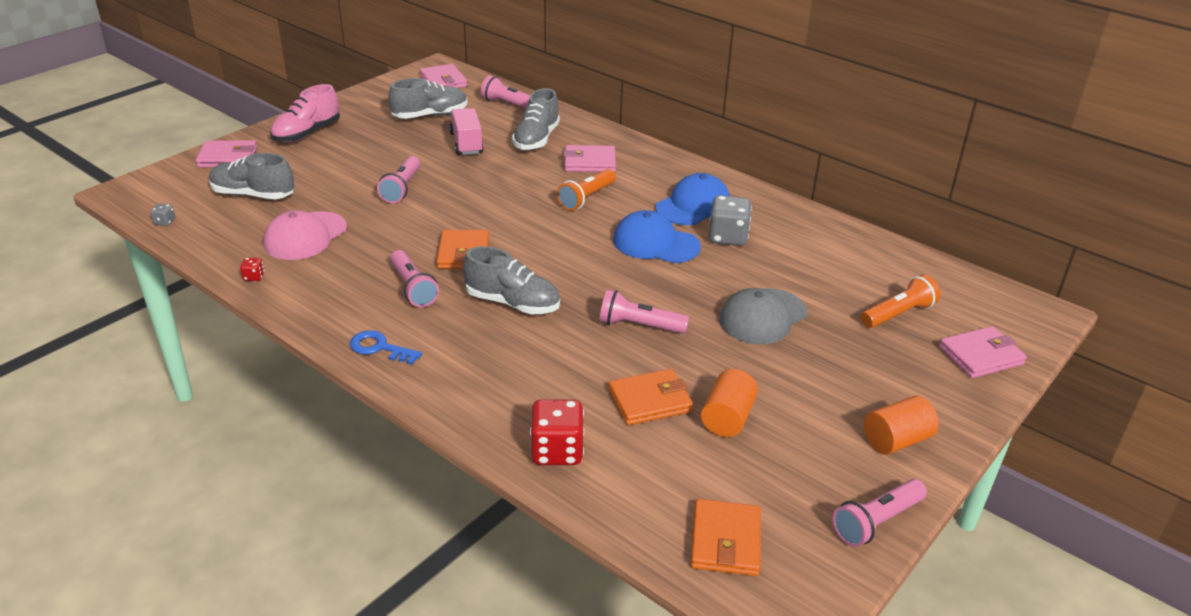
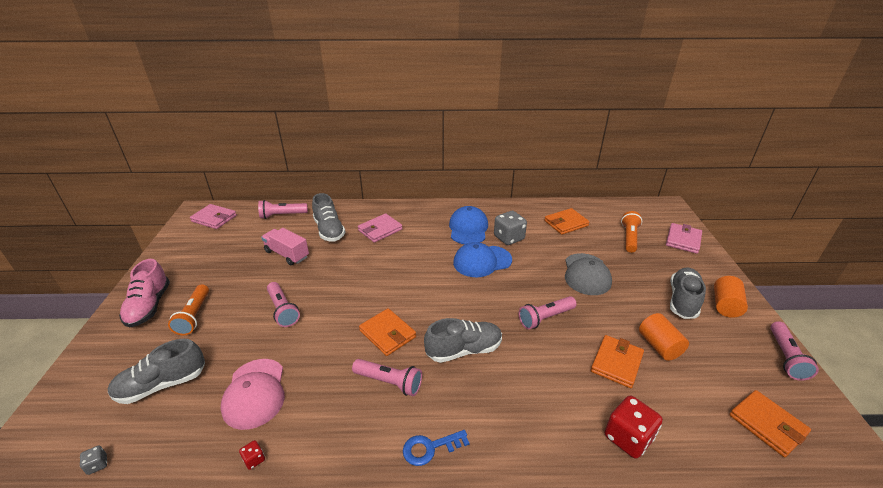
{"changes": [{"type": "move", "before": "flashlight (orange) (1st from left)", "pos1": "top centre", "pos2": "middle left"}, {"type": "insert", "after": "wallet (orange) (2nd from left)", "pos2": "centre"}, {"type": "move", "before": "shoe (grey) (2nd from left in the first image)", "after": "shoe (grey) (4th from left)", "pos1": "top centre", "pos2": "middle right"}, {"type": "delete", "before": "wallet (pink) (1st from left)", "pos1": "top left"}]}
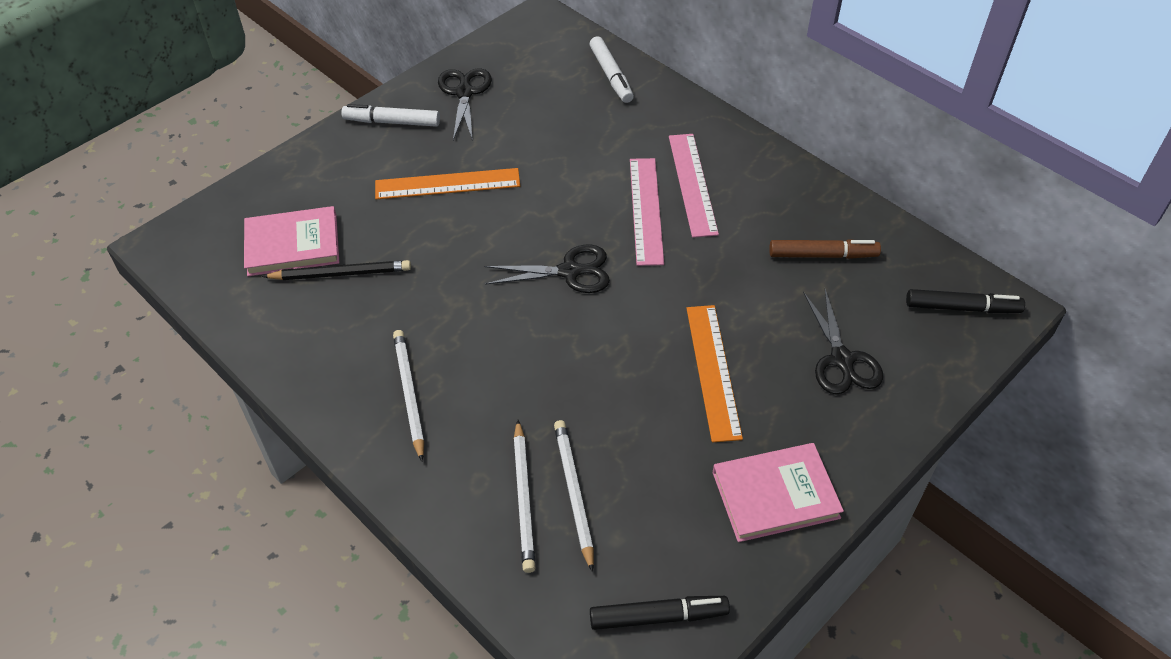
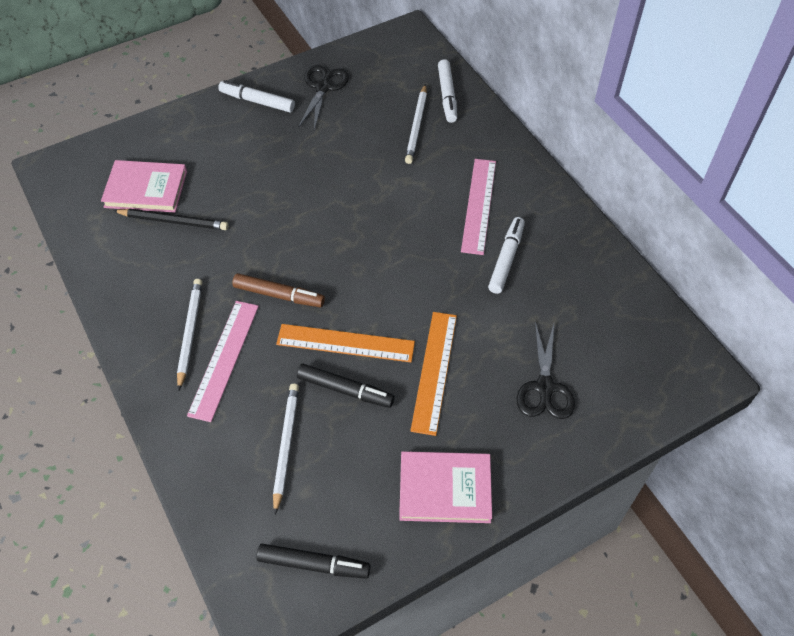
{"changes": [{"type": "move", "before": "ruler (pink) (1st from left)", "pos1": "top centre", "pos2": "middle left"}, {"type": "move", "before": "marker (brown)", "pos1": "middle right", "pos2": "centre"}, {"type": "move", "before": "ruler (orange) (1st from left)", "pos1": "top centre", "pos2": "centre"}, {"type": "move", "before": "marker (black) (2nd from left)", "pos1": "middle right", "pos2": "centre"}, {"type": "move", "before": "pencil (white) (2nd from left in the first image)", "after": "pencil (white) (3rd from left)", "pos1": "bottom centre", "pos2": "top centre"}, {"type": "insert", "after": "marker (white) (3rd from left)", "pos2": "centre"}, {"type": "delete", "before": "scissors (black) (2nd from left)", "pos1": "centre"}]}
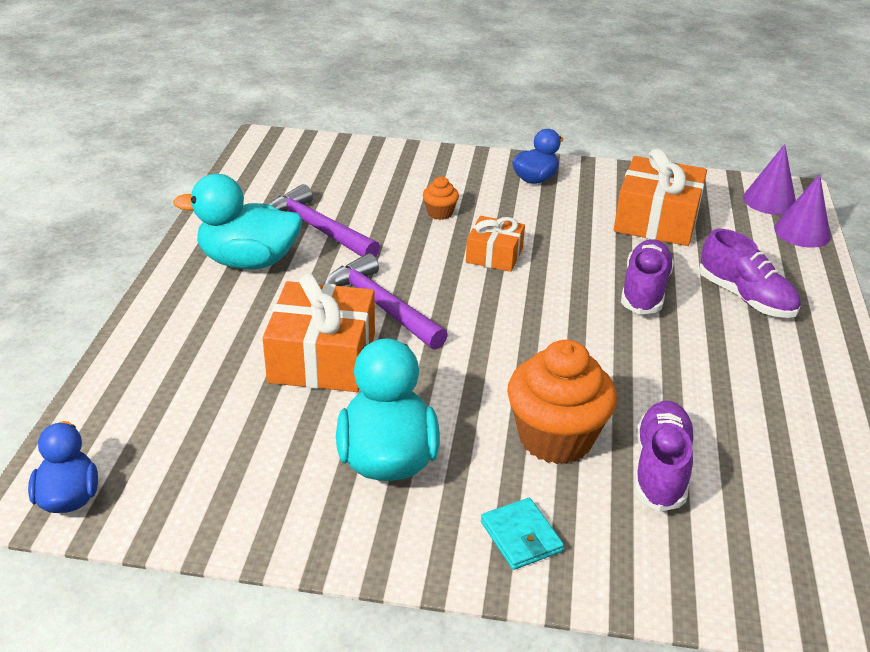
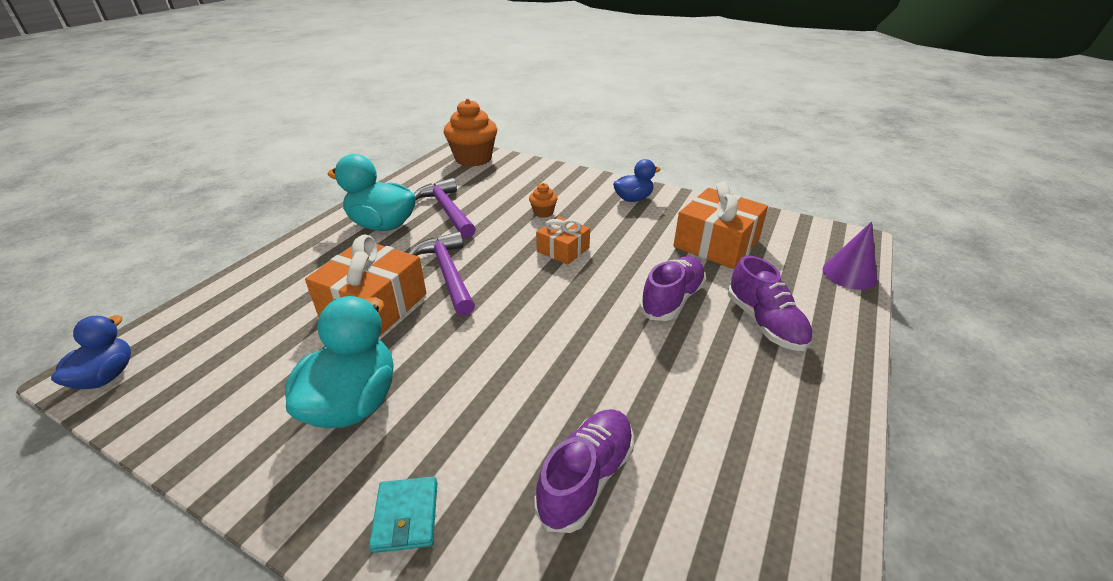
{"changes": [{"type": "move", "before": "cupcake (orange) (2nd from left in the first image)", "after": "cupcake (orange) (1st from left)", "pos1": "centre", "pos2": "top centre"}, {"type": "delete", "before": "cone (purple) (1st from left)", "pos1": "top right"}]}
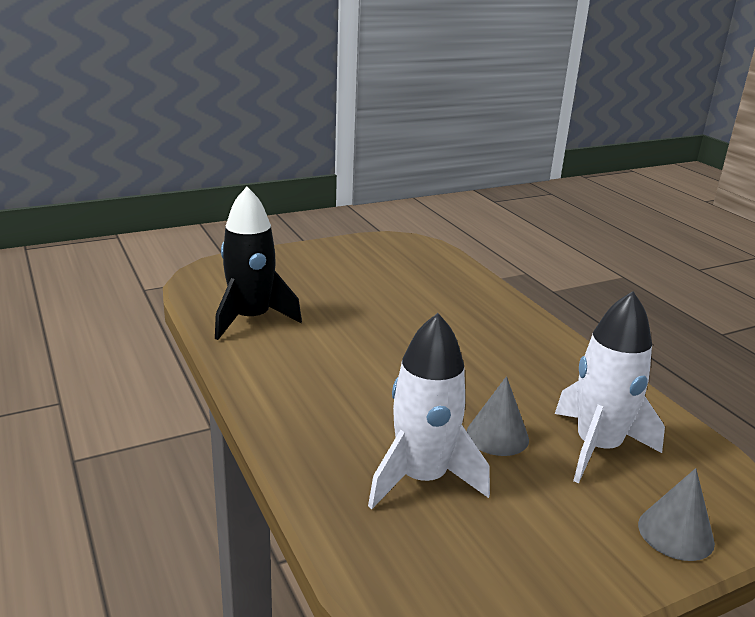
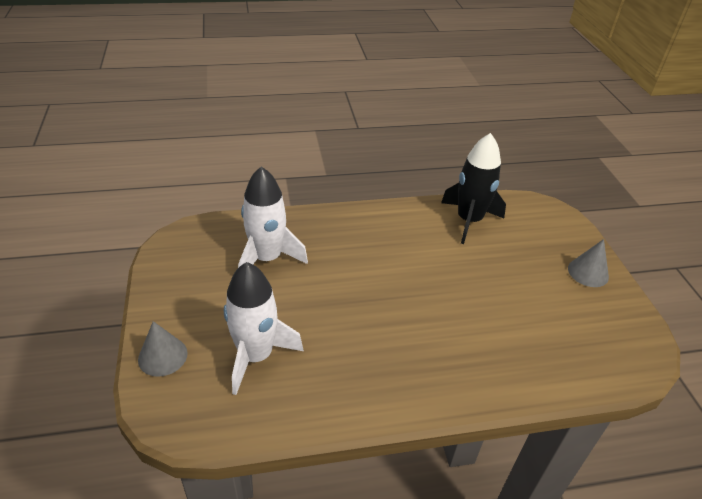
{"changes": [{"type": "move", "before": "cone (grey) (1st from left in the first image)", "after": "cone (grey) (2nd from left)", "pos1": "bottom centre", "pos2": "middle right"}]}
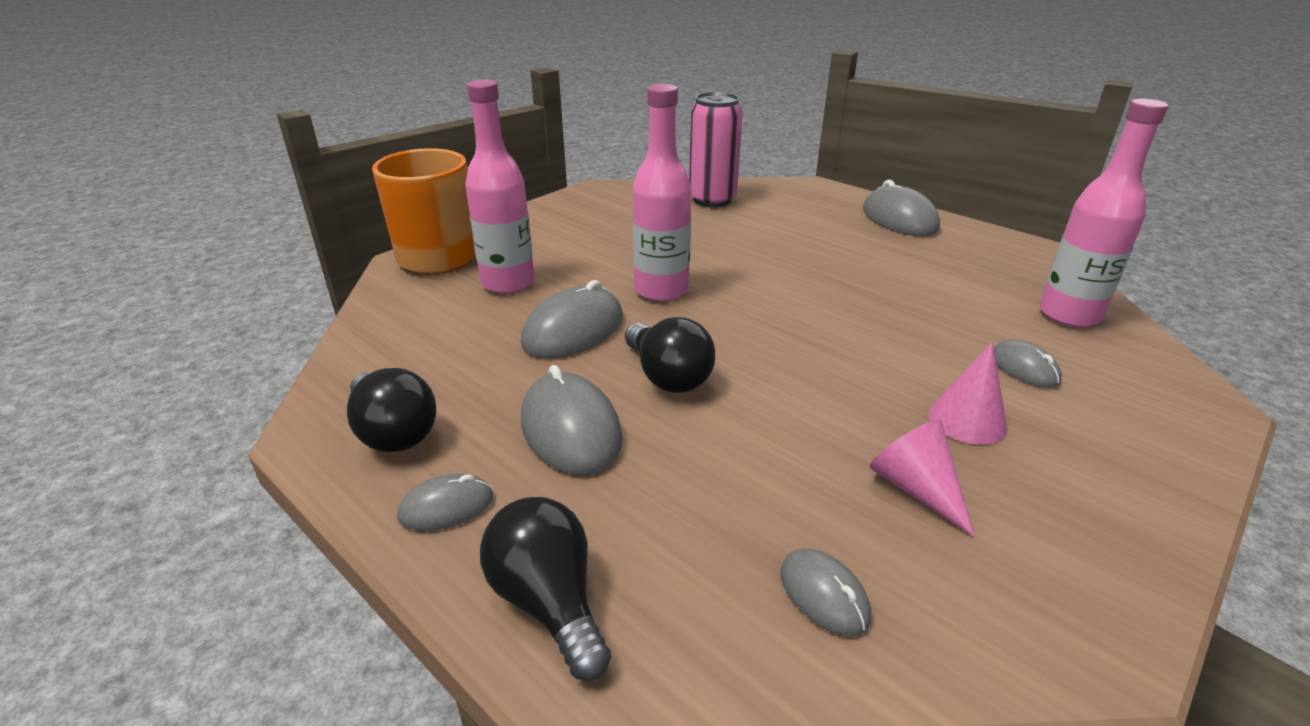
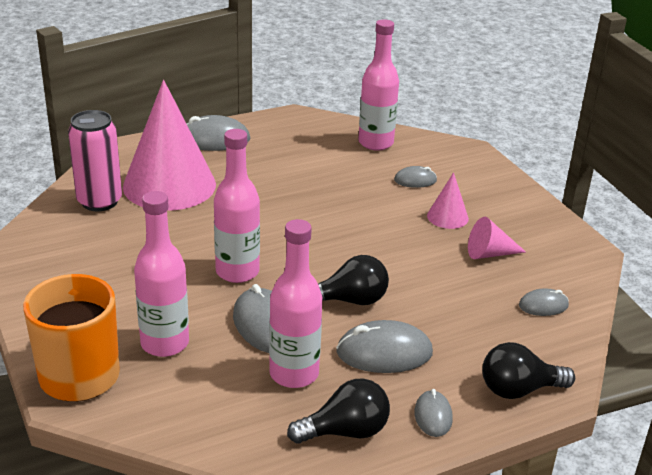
{"changes": [{"type": "insert", "after": "cone (pink) (1st from left)", "pos2": "top left"}, {"type": "insert", "after": "bottle (pink) (3rd from left)", "pos2": "centre"}]}
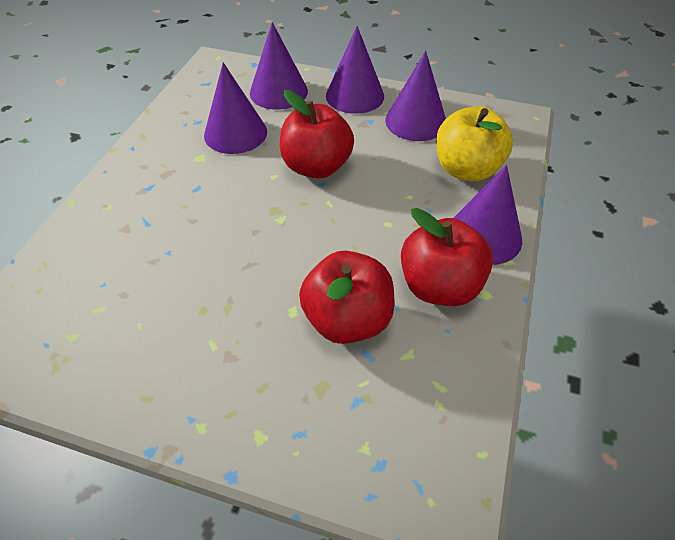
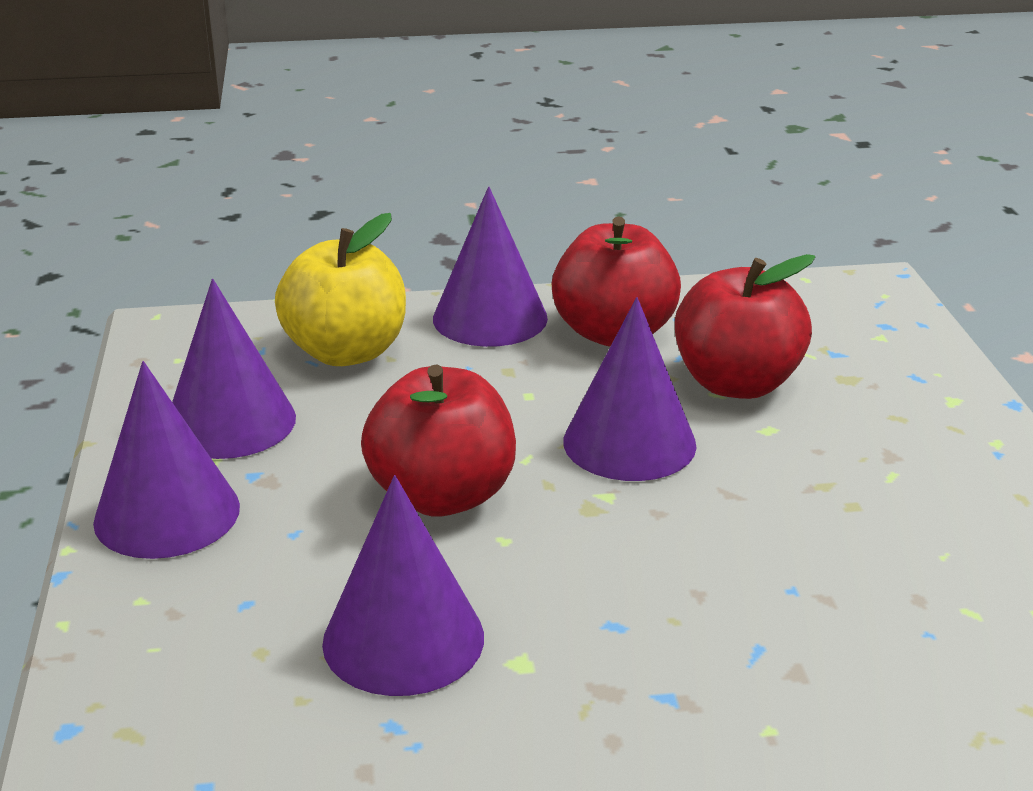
{"changes": [{"type": "move", "before": "cone (purple) (2nd from left in the first image)", "after": "cone (purple) (5th from left)", "pos1": "top centre", "pos2": "centre"}]}
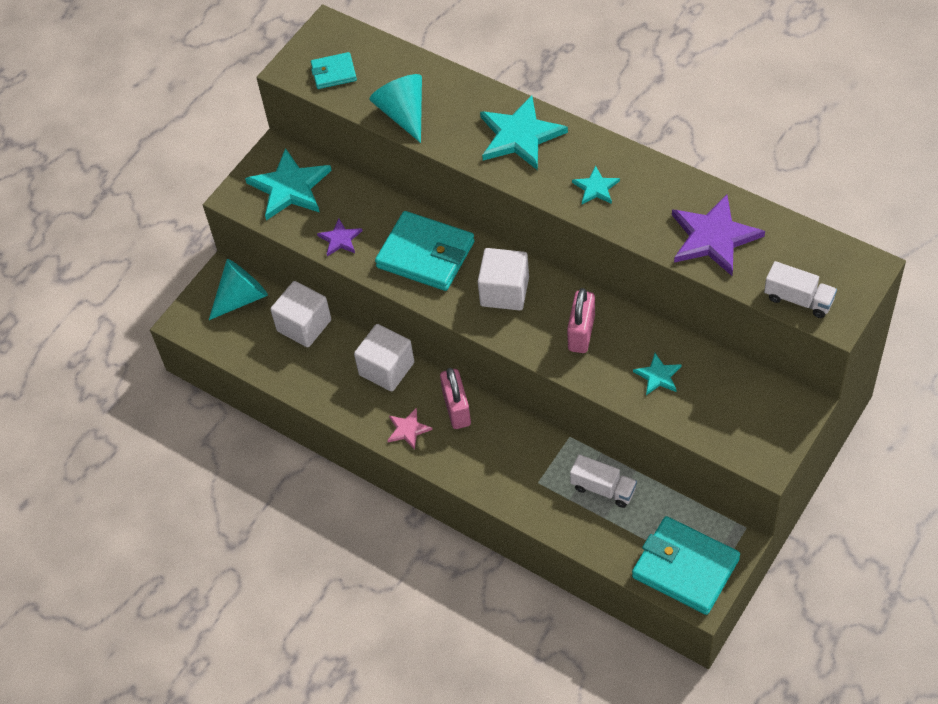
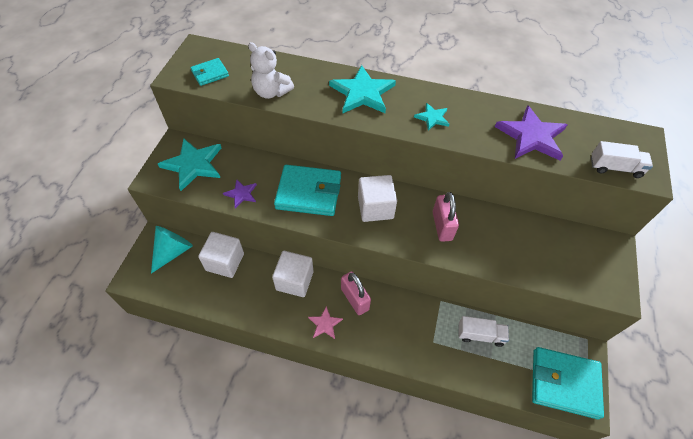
{"changes": [{"type": "replace", "before": "cone (turquoise) (2nd from left)", "after": "teddy bear (white)", "pos1": "top centre", "pos2": "top centre"}, {"type": "delete", "before": "star (turquoise) (4th from left)", "pos1": "middle right"}]}
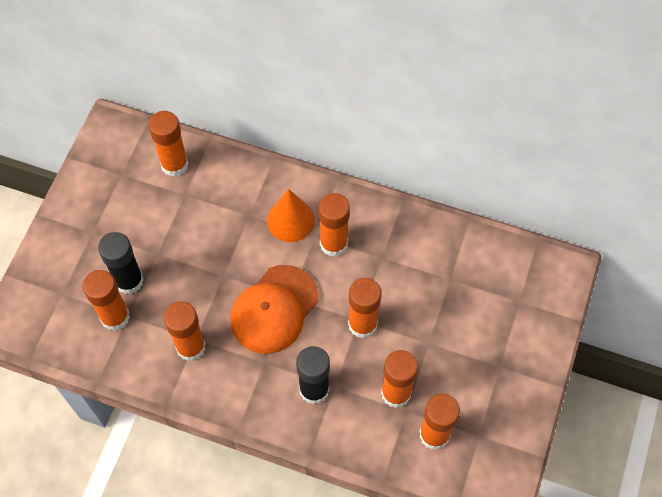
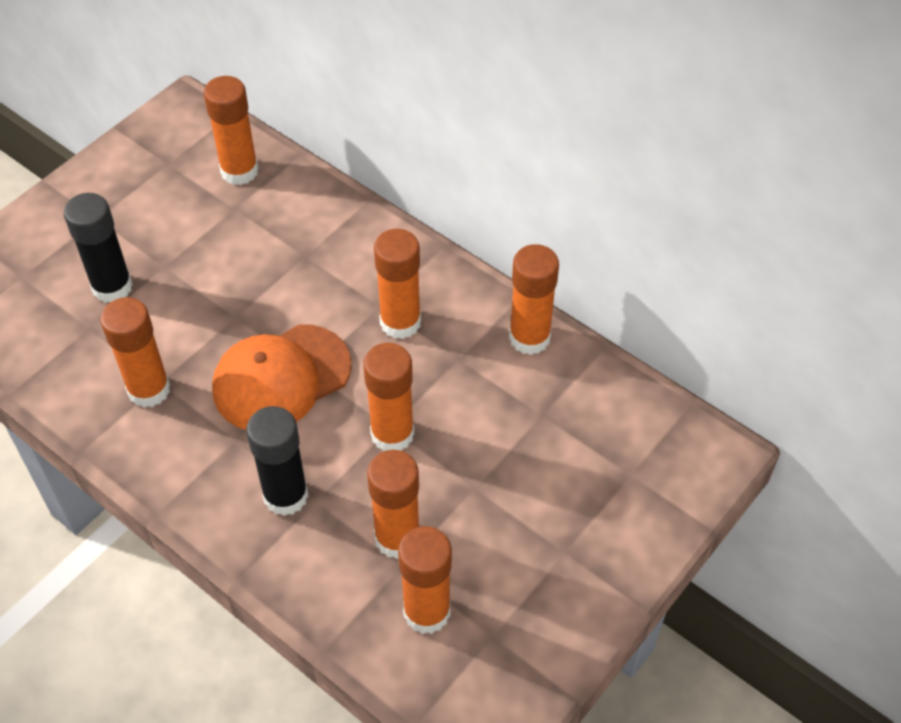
{"changes": [{"type": "move", "before": "glue stick (orange) (1st from left in the first image)", "after": "glue stick (orange) (7th from left)", "pos1": "middle left", "pos2": "centre"}, {"type": "delete", "before": "cone (orange)", "pos1": "centre"}]}
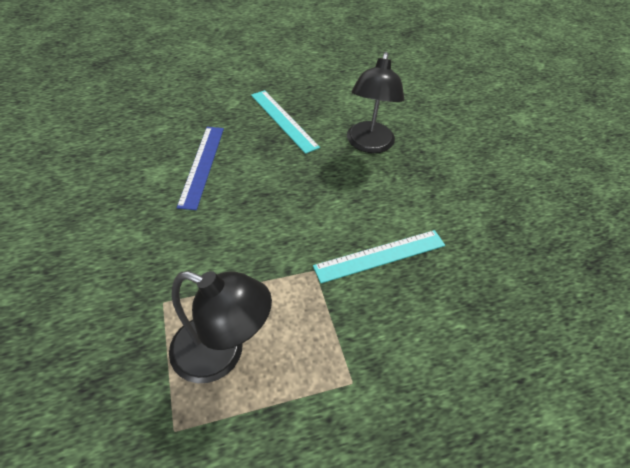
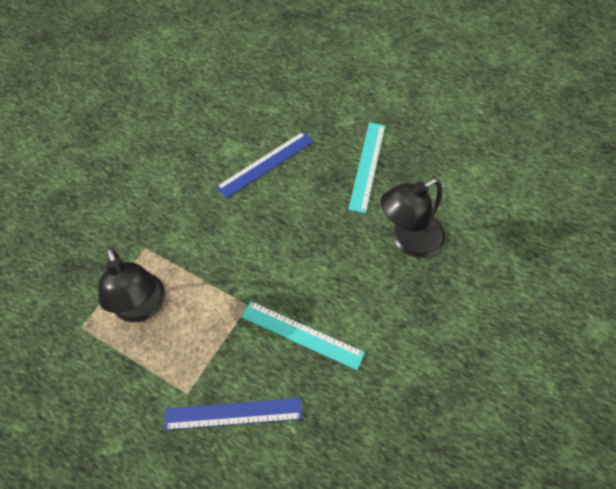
{"changes": [{"type": "insert", "after": "ruler (blue) (1st from left)", "pos2": "bottom centre"}]}
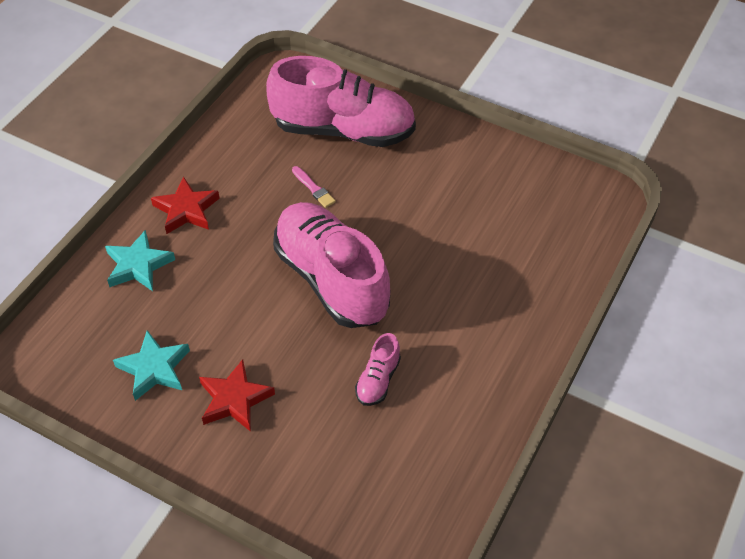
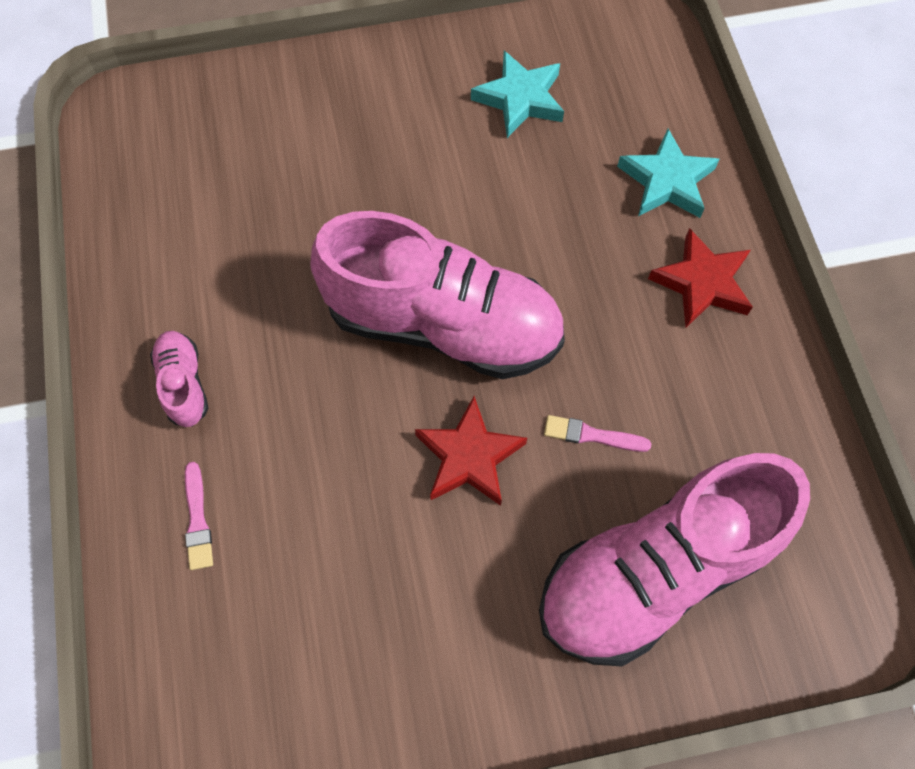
{"changes": [{"type": "move", "before": "shoe (pink) (3rd from left in the first image)", "after": "shoe (pink) (1st from left)", "pos1": "centre", "pos2": "middle left"}, {"type": "insert", "after": "brush (pink) (1st from left)", "pos2": "bottom left"}, {"type": "move", "before": "star (red) (2nd from left in the first image)", "after": "star (red) (1st from left)", "pos1": "bottom left", "pos2": "centre"}]}
